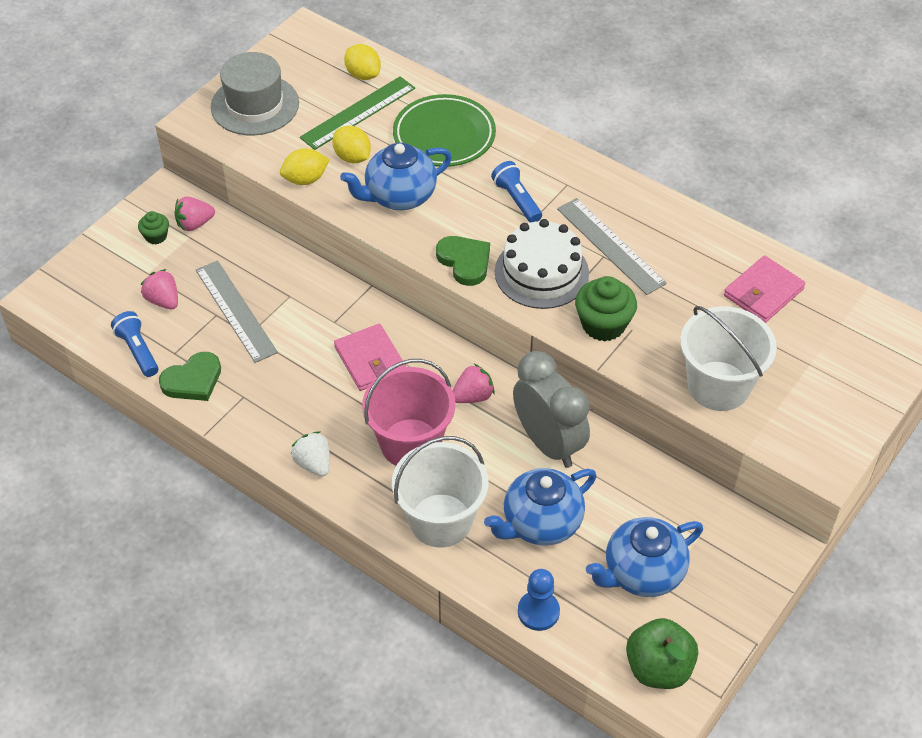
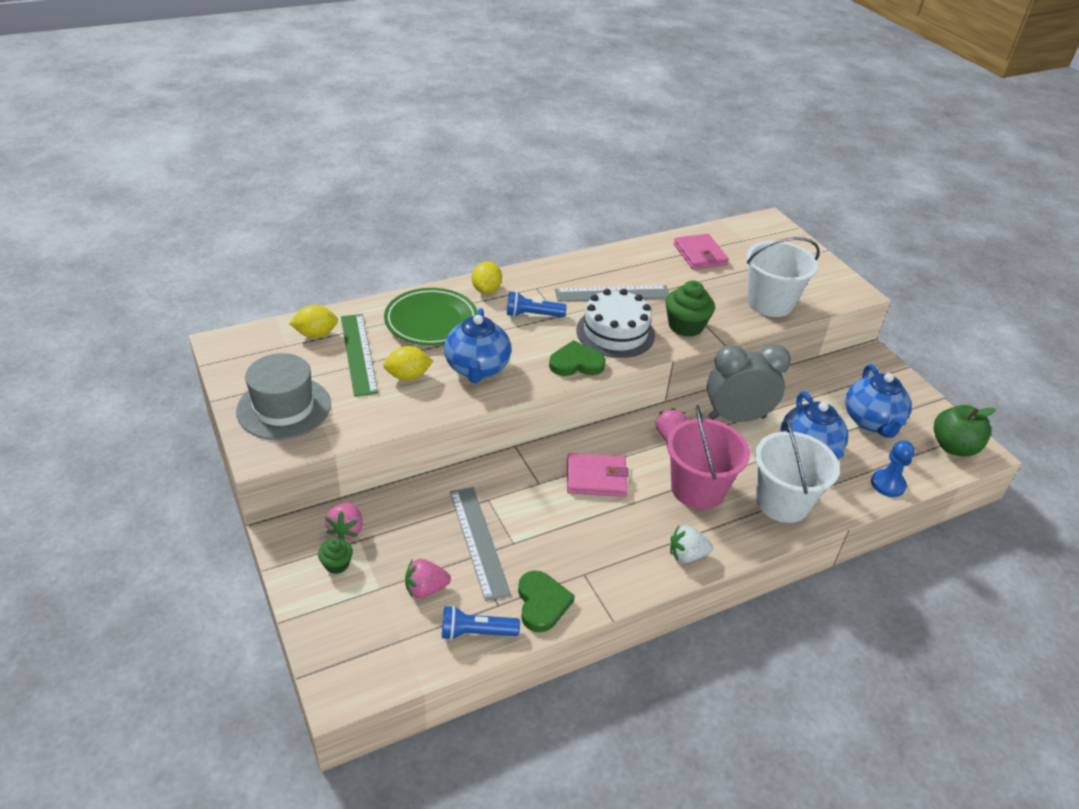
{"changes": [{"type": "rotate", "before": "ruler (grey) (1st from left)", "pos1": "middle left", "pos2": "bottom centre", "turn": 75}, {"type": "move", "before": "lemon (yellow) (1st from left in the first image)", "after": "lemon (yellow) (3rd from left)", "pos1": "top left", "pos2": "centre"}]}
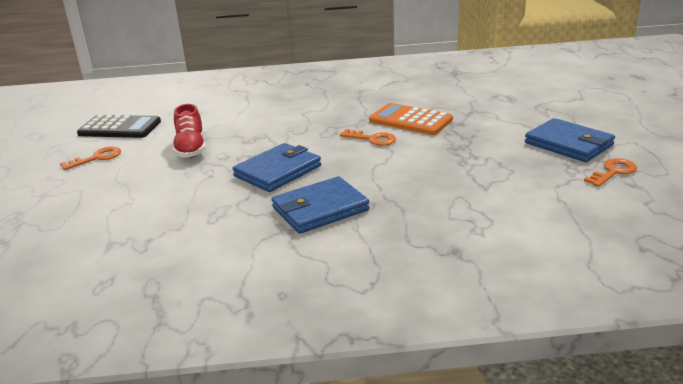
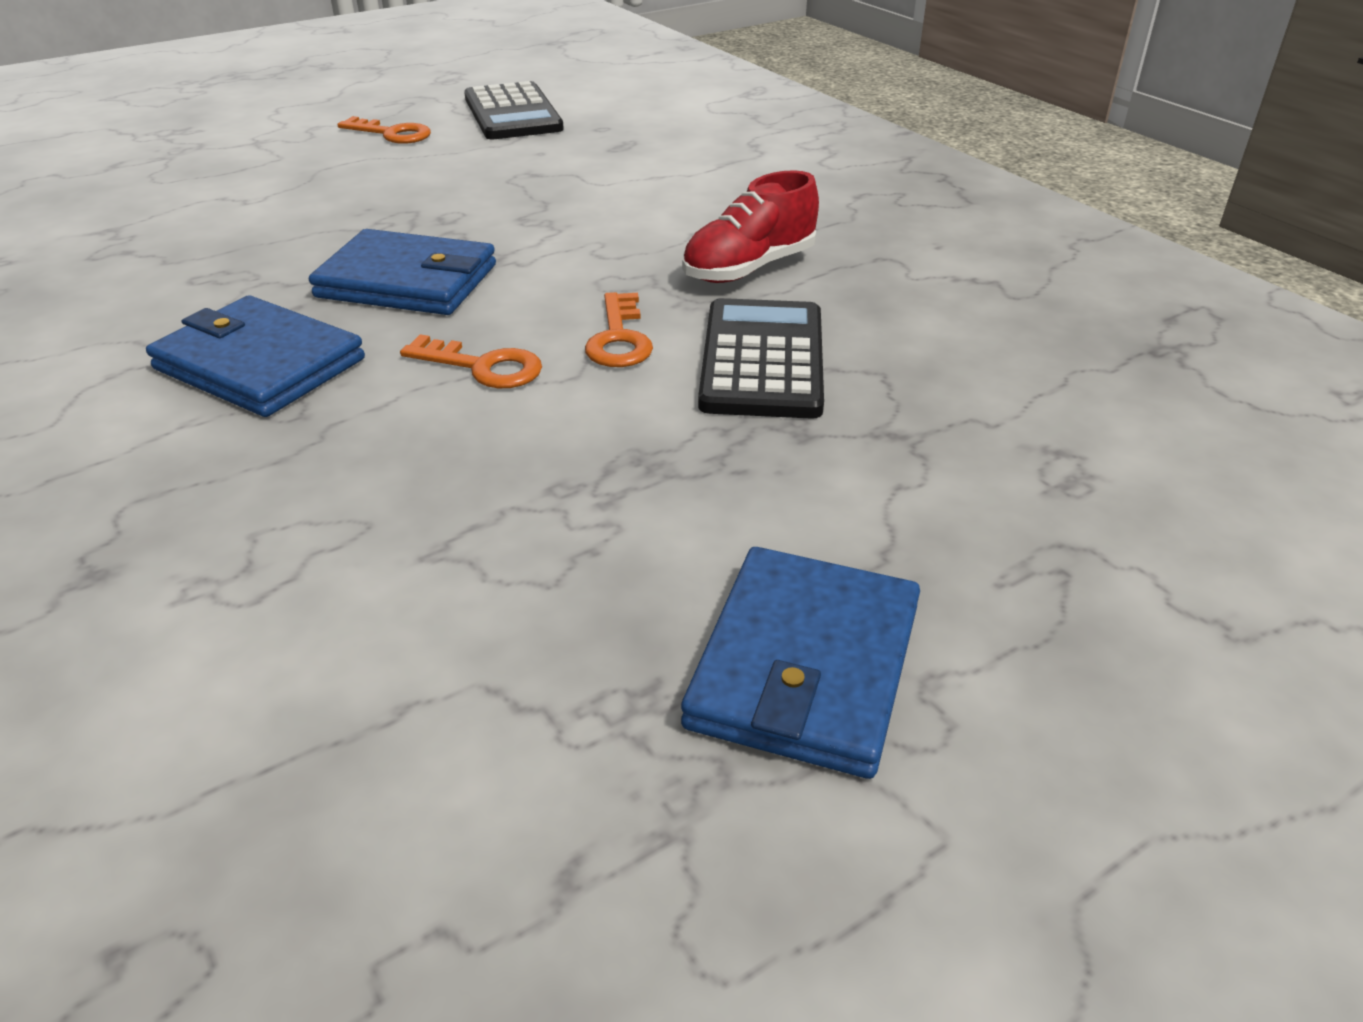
{"changes": [{"type": "move", "before": "key (orange) (3rd from left in the first image)", "after": "key (orange) (2nd from left)", "pos1": "middle right", "pos2": "centre"}, {"type": "move", "before": "shoe (red)", "pos1": "middle left", "pos2": "top centre"}, {"type": "recolor", "before": "calculator (orange)", "after": "calculator (black) (2nd from left)", "pos1": "top centre", "pos2": "centre"}]}
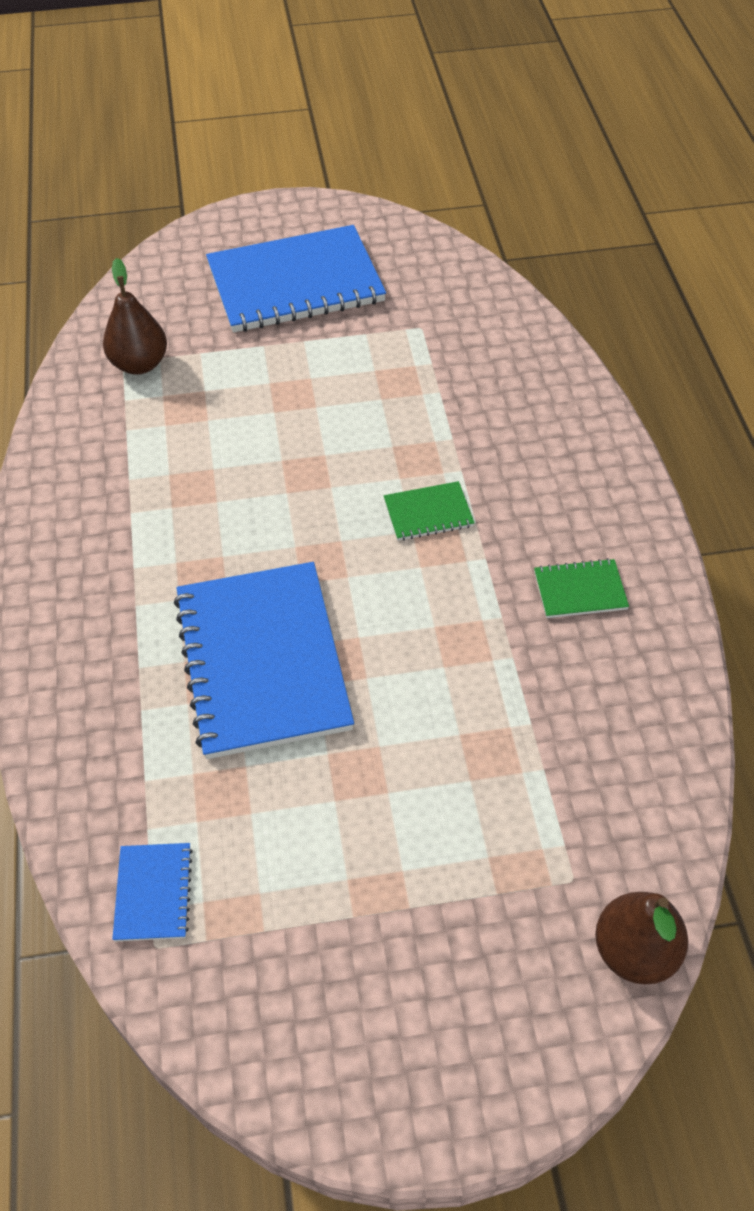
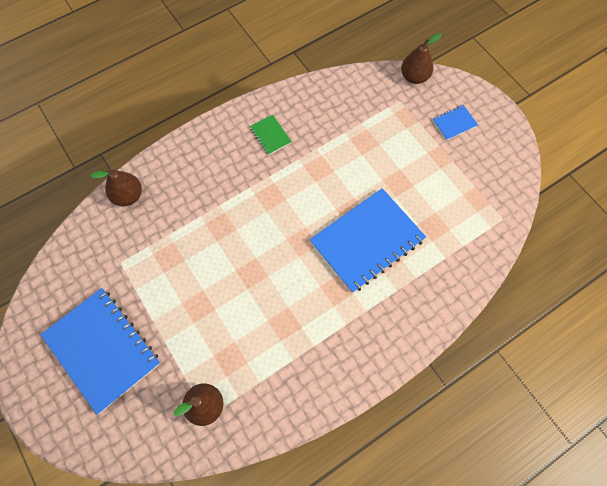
{"changes": [{"type": "insert", "after": "pear (brown) (1st from left)", "pos2": "middle left"}, {"type": "move", "before": "notebook (blue) (1st from left in the first image)", "after": "notebook (blue) (3rd from left)", "pos1": "bottom left", "pos2": "top right"}, {"type": "delete", "before": "notebook (green) (1st from left)", "pos1": "centre"}]}
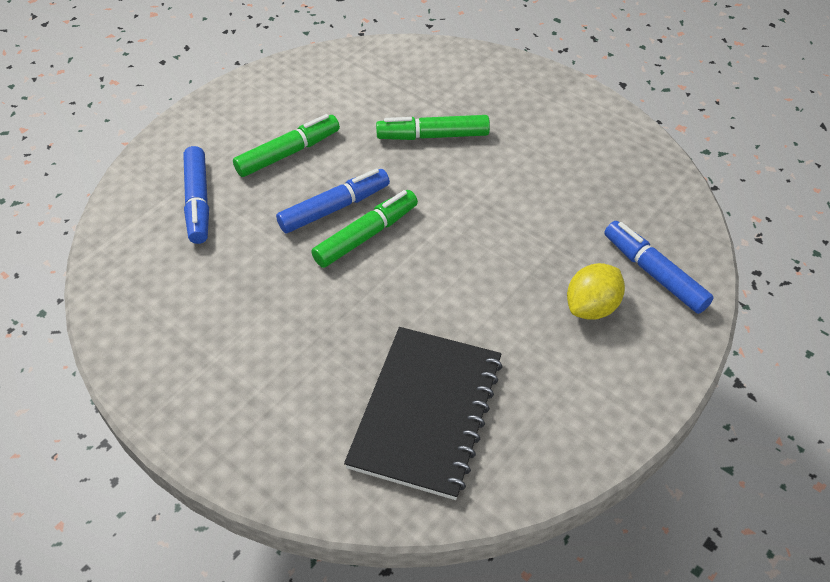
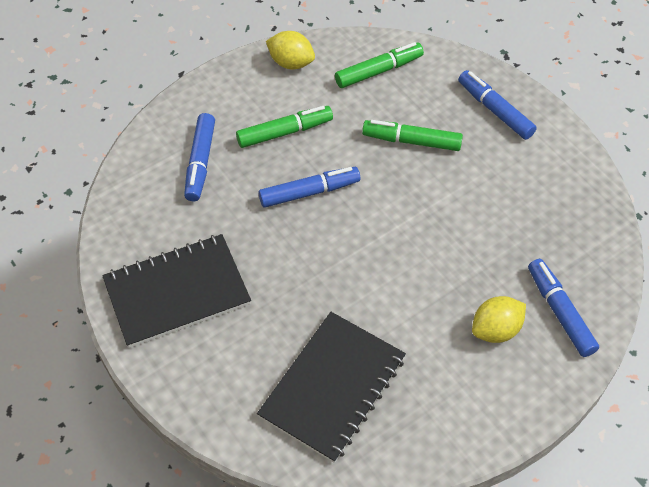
{"changes": [{"type": "insert", "after": "notebook (black) (1st from left)", "pos2": "middle left"}, {"type": "insert", "after": "lemon (yellow) (1st from left)", "pos2": "top centre"}, {"type": "move", "before": "marker (green) (2nd from left)", "pos1": "centre", "pos2": "top centre"}, {"type": "insert", "after": "marker (blue) (3rd from left)", "pos2": "top right"}]}
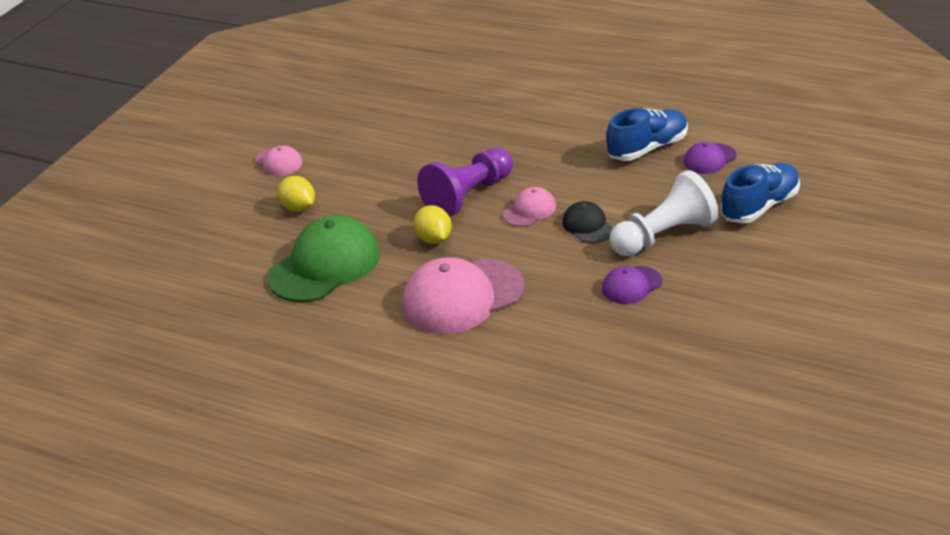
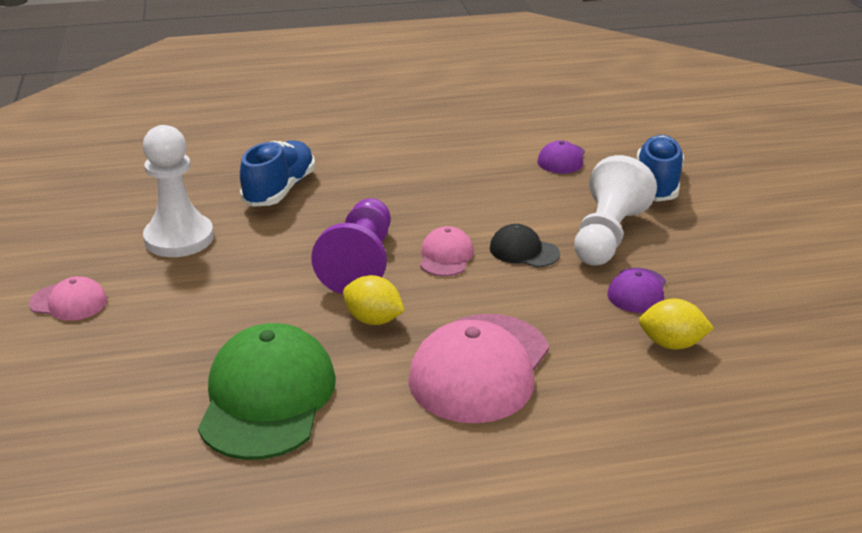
{"changes": [{"type": "insert", "after": "pawn (white) (1st from left)", "pos2": "middle left"}, {"type": "move", "before": "shoe (blue) (1st from left)", "pos1": "top right", "pos2": "top left"}, {"type": "move", "before": "lemon (yellow) (1st from left in the first image)", "after": "lemon (yellow) (2nd from left)", "pos1": "middle left", "pos2": "middle right"}]}
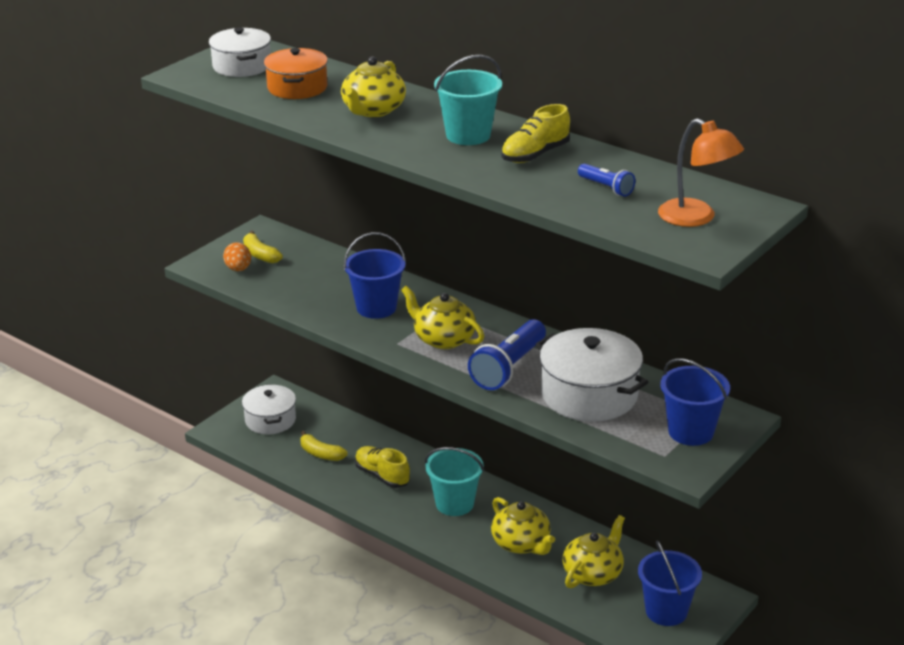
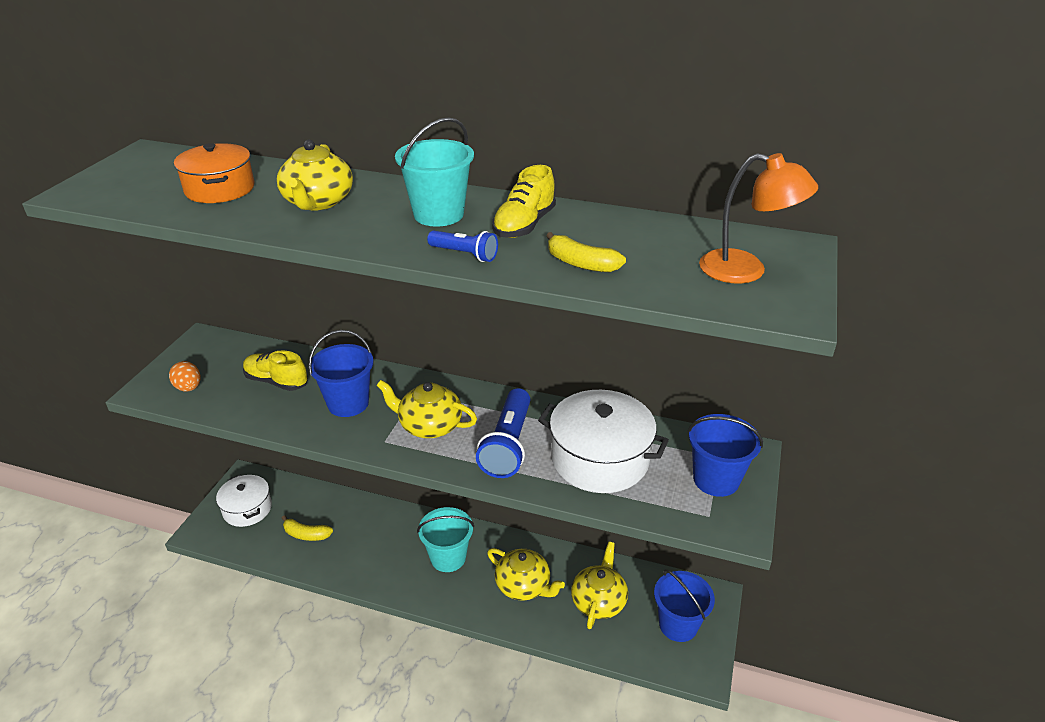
{"changes": [{"type": "move", "before": "shoe (yellow) (1st from left)", "pos1": "bottom centre", "pos2": "middle left"}, {"type": "move", "before": "flashlight (blue) (2nd from left in the first image)", "after": "flashlight (blue) (1st from left)", "pos1": "top right", "pos2": "centre"}, {"type": "move", "before": "banana (yellow) (1st from left in the first image)", "after": "banana (yellow) (2nd from left)", "pos1": "middle left", "pos2": "centre"}, {"type": "delete", "before": "pot (white) (1st from left)", "pos1": "top left"}]}
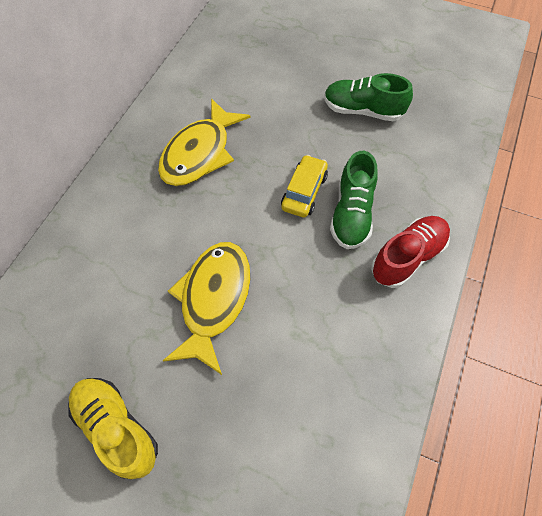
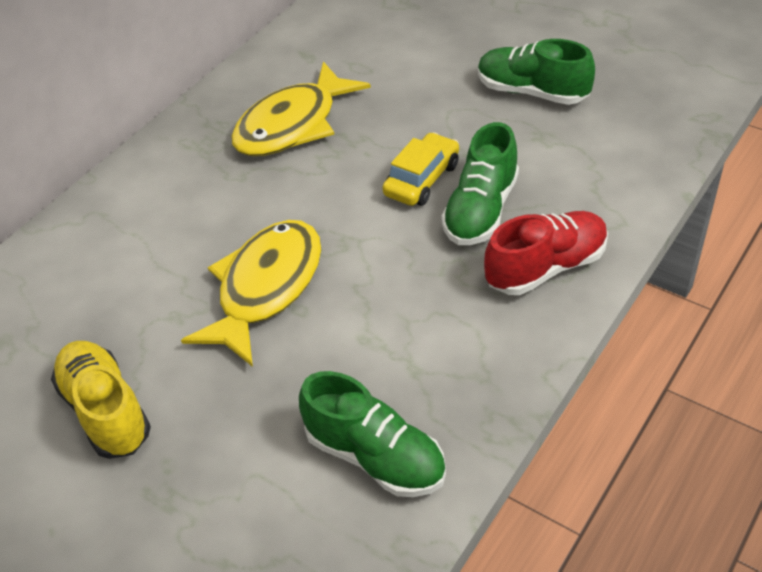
{"changes": [{"type": "insert", "after": "shoe (green) (1st from left)", "pos2": "bottom centre"}]}
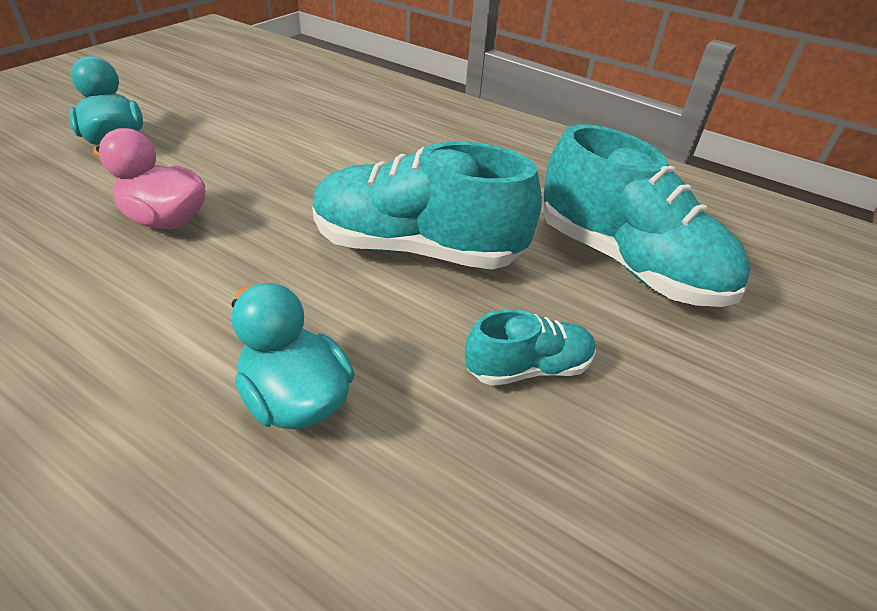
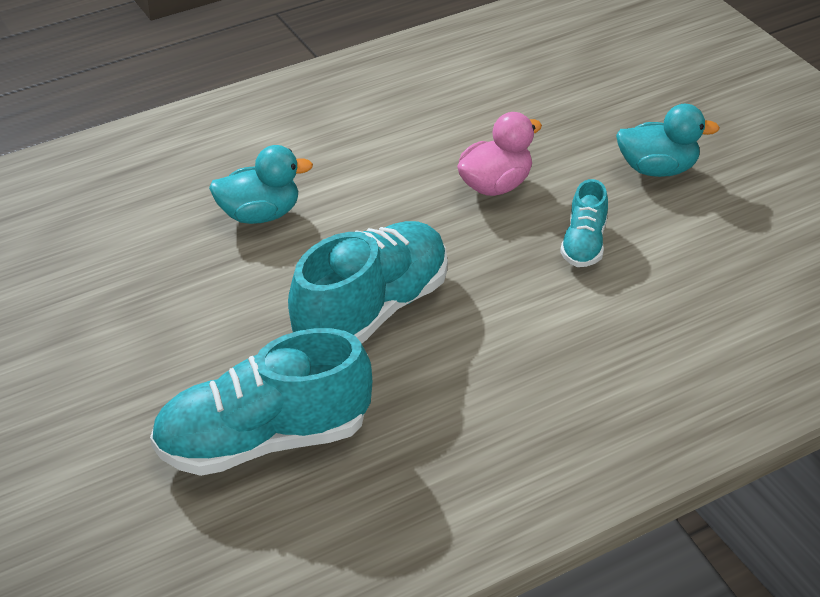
{"changes": [{"type": "move", "before": "shoe (turquoise) (2nd from left in the first image)", "after": "shoe (turquoise) (3rd from left)", "pos1": "centre", "pos2": "middle right"}]}
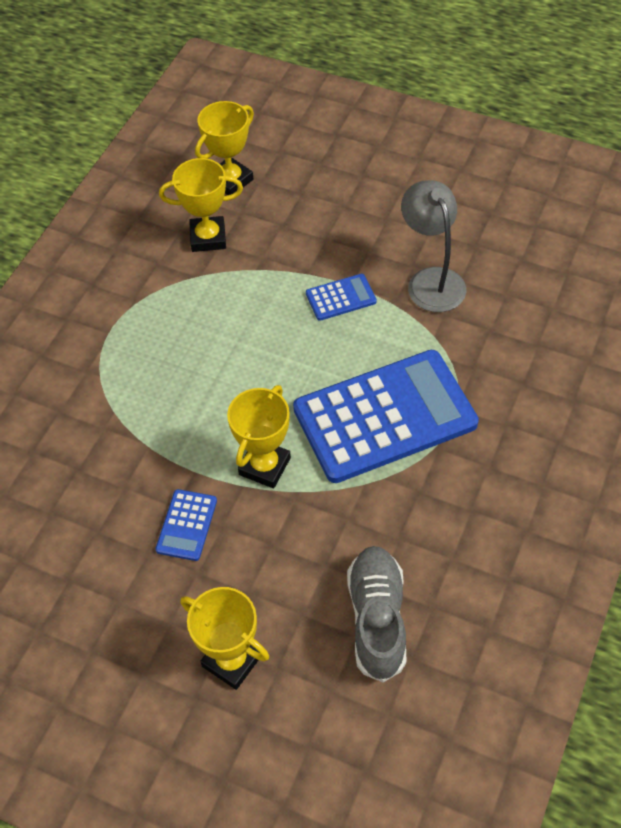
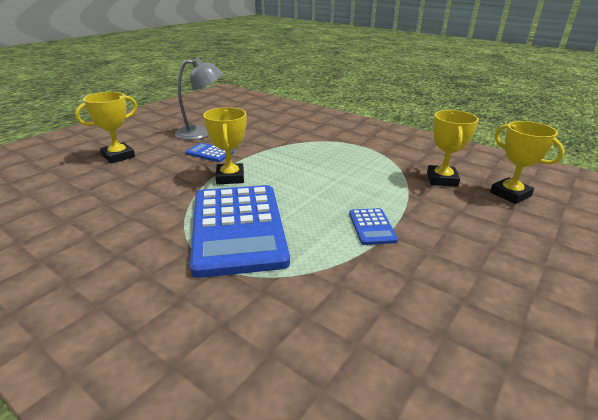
{"changes": [{"type": "move", "before": "lamp (grey)", "pos1": "top right", "pos2": "top left"}, {"type": "rotate", "before": "trophy (yellow) (4th from left in the first image)", "pos1": "centre", "pos2": "centre", "turn": 45}, {"type": "delete", "before": "shoe (grey)", "pos1": "bottom centre"}]}
